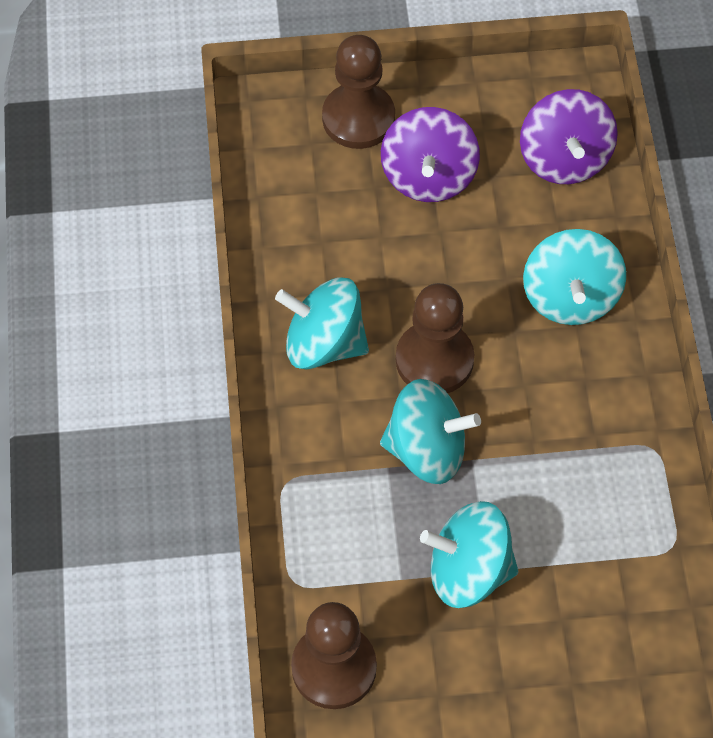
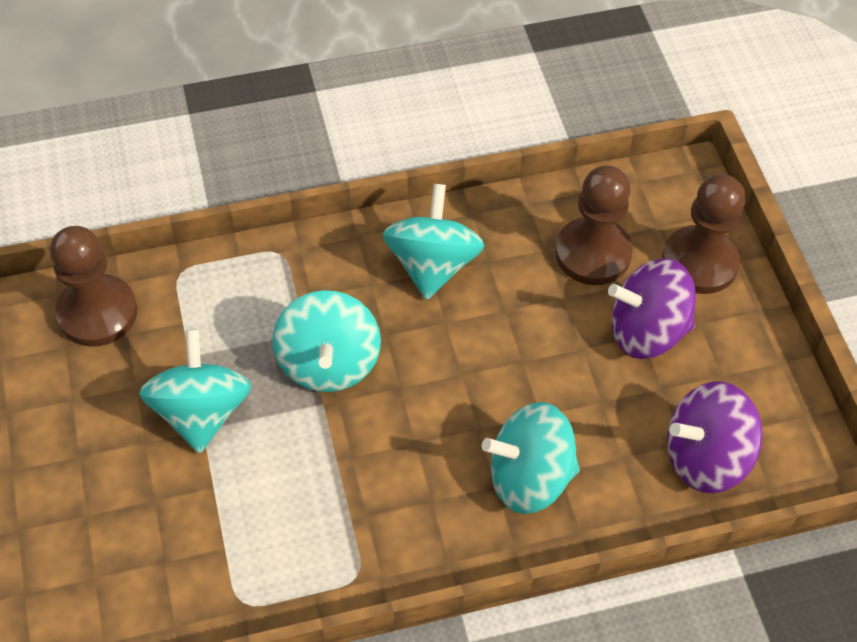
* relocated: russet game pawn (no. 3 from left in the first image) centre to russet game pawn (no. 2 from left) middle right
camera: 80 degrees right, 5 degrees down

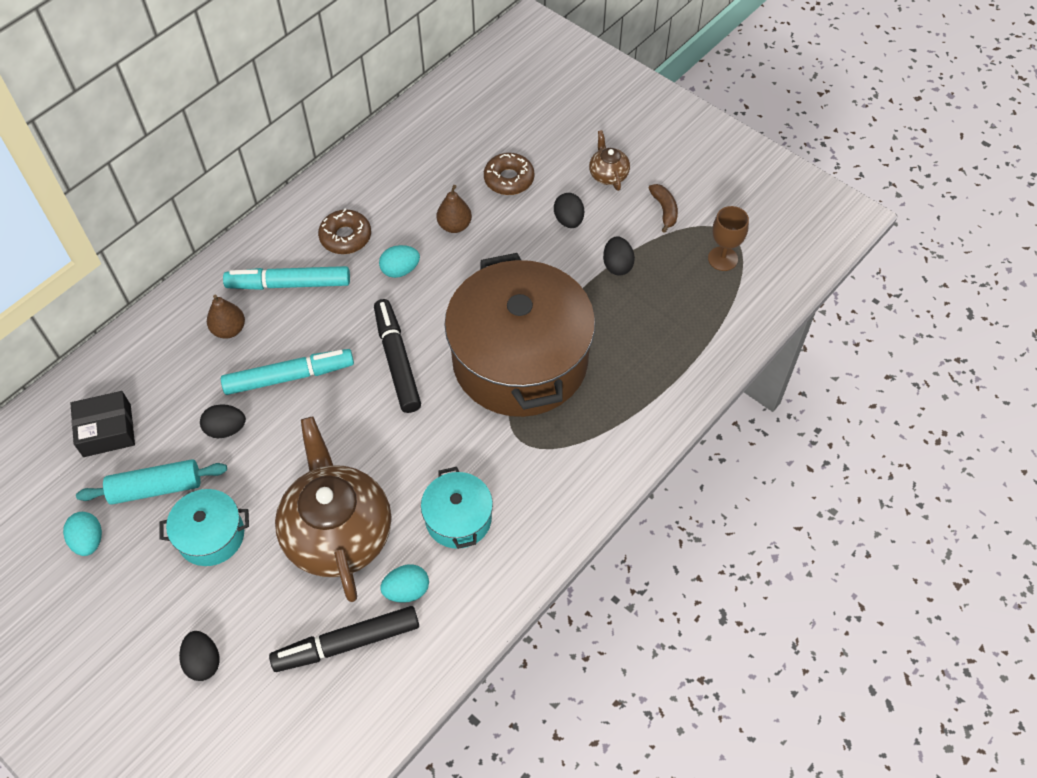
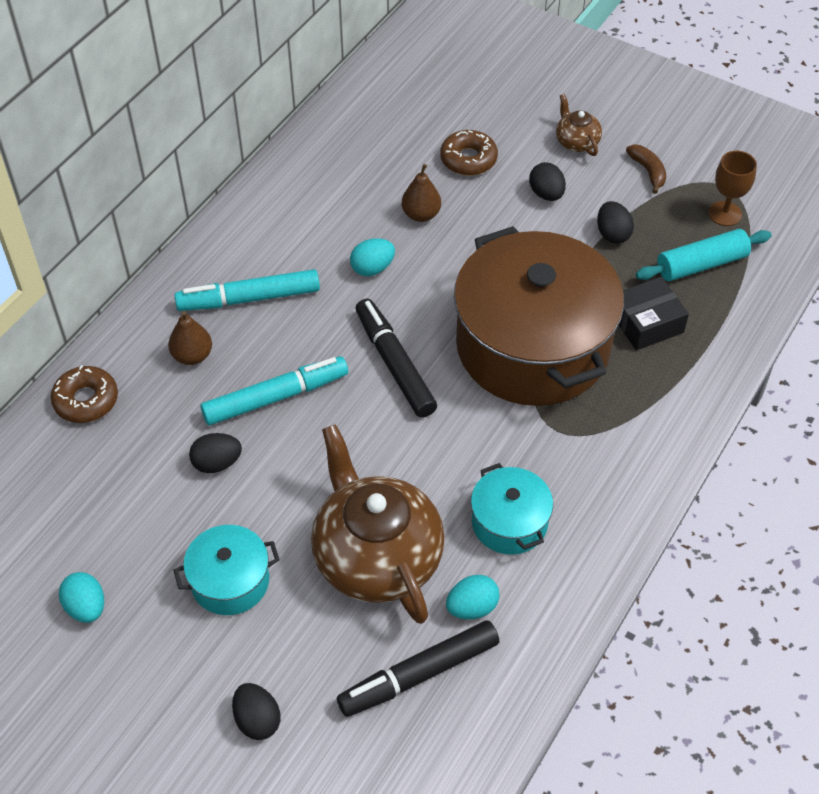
* relocated: russet glazed donut (no. 1 from left) top left to middle left
* relocated: ebony package middle left to middle right
* relocated: teal rolling pin middle left to top right
camera: 10 degrees left, 5 degrees down

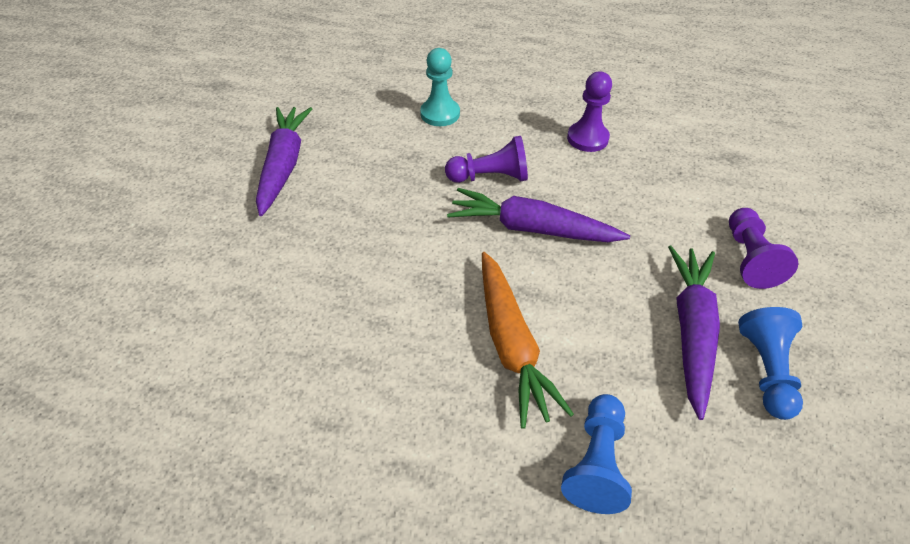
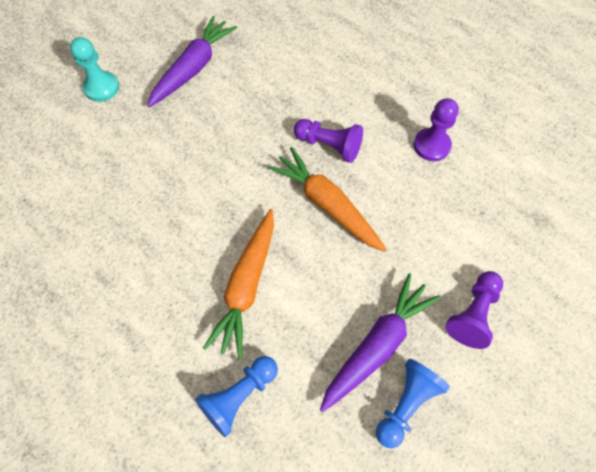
* relocated: teal game pawn top centre to top left
* colour: violet root vegetable (no. 2 from left) centre to orange root vegetable (no. 2 from left) centre
camera: 30 degrees right, 15 degrees up

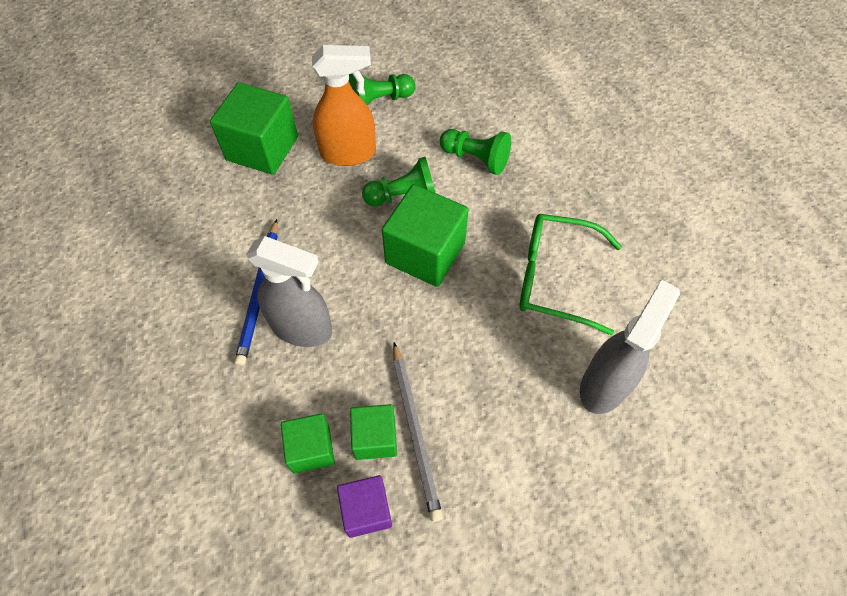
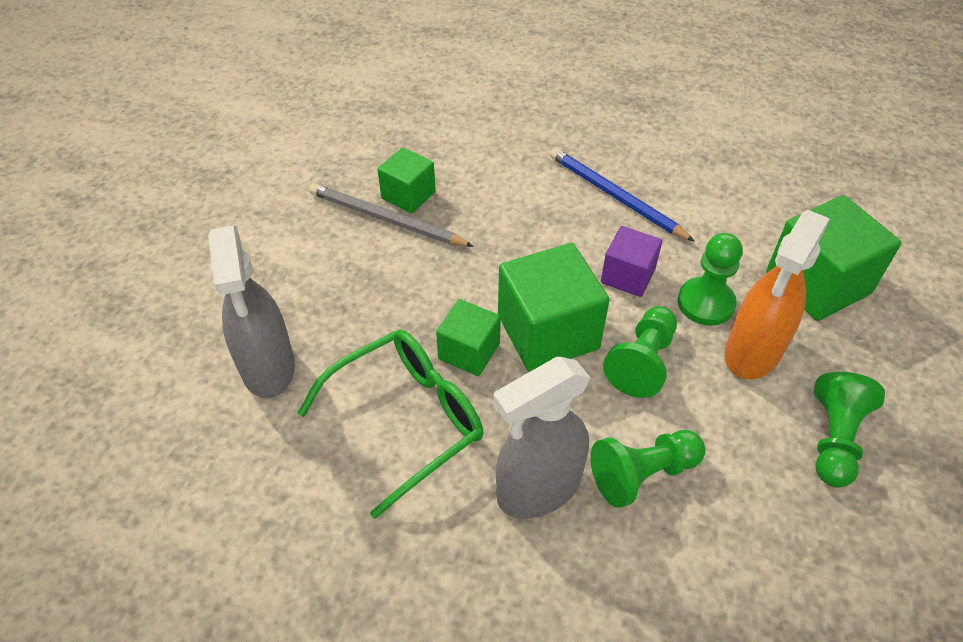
* relocated: ash-grey spray cleaner (no. 1 from left in the first image) centre to ash-grey spray cleaner (no. 2 from left) bottom centre
* relocated: green solid cube (no. 2 from left) bottom centre to centre
* relocated: violet solid cube bottom centre to centre
* appeared: green game pawn (no. 3 from left) middle right
camera: 130 degrees right, 10 degrees down

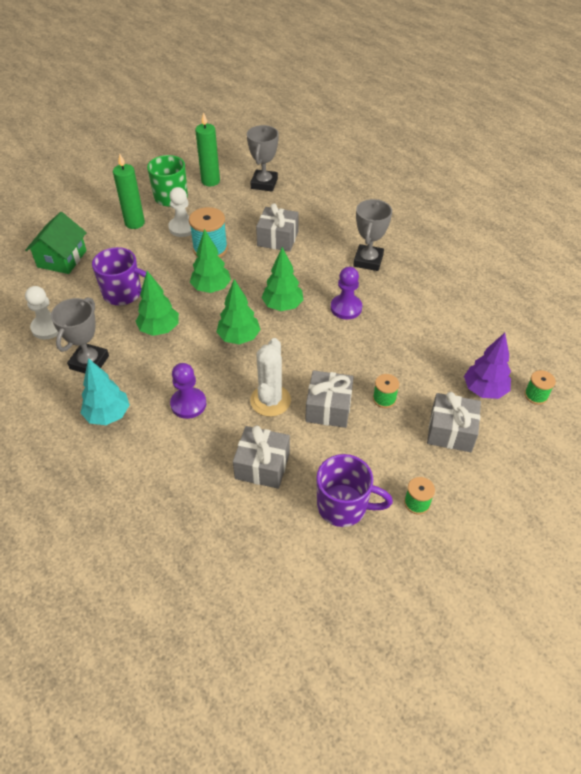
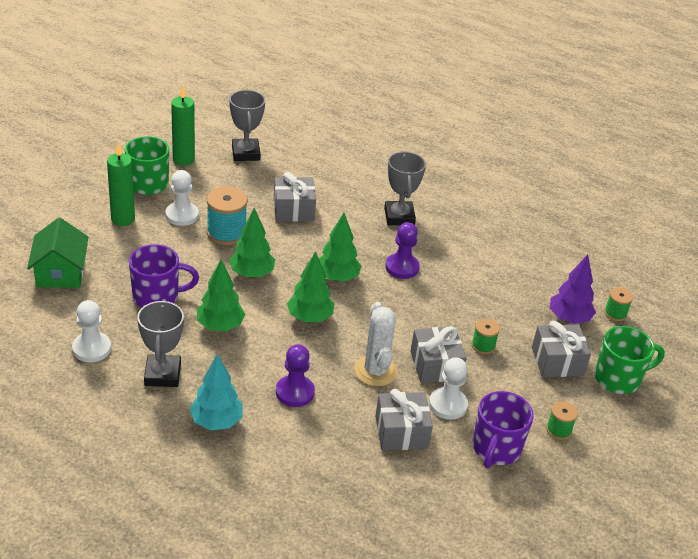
* spun: violet tea mug (no. 2 from left) centre = bottom right 120 degrees clockwise
* appeared: green tea mug (no. 2 from left) middle right
* appeared: pure white game pawn (no. 3 from left) bottom centre
camera: 25 degrees left, 10 degrees down

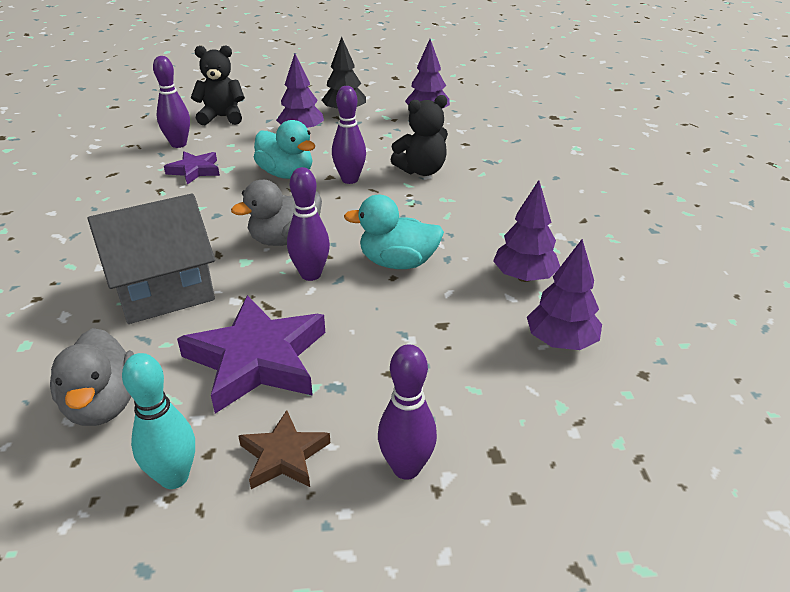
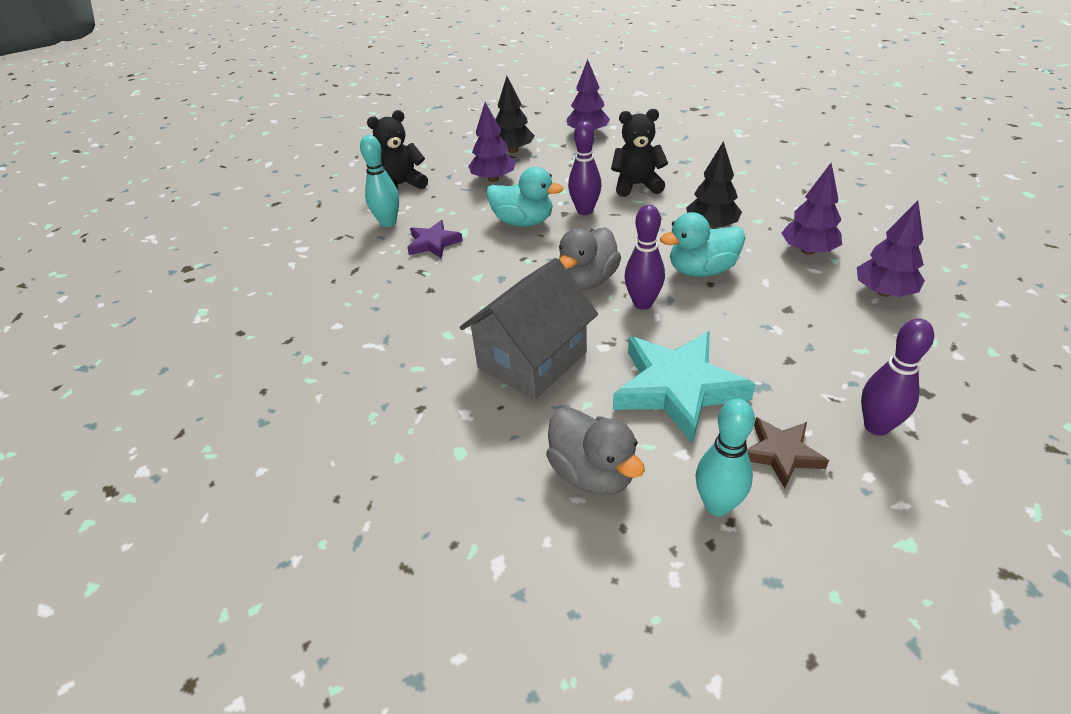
* colour: violet tenpin (no. 1 from left) top left to teal tenpin (no. 1 from left) top centre
* spun: ebony teddy bear (no. 2 from left) top centre = top centre 135 degrees counterclockwise
* colour: violet star shape (no. 2 from left) middle left to teal star shape centre
* appeared: ebony toy tree (no. 2 from left) top right
camera: 20 degrees left, 5 degrees up

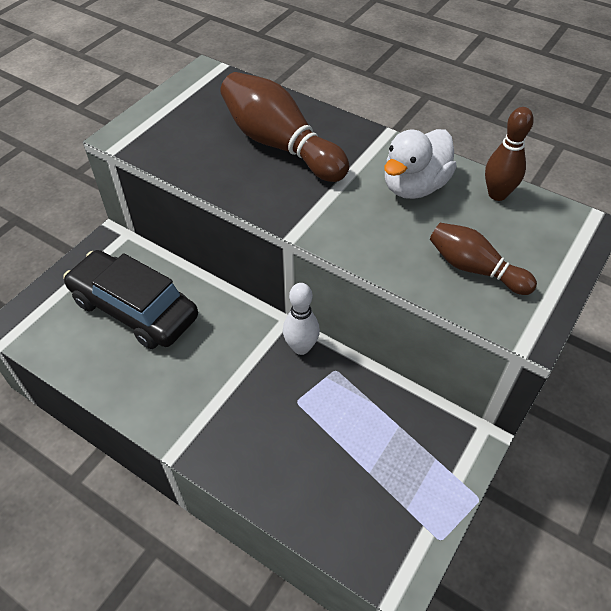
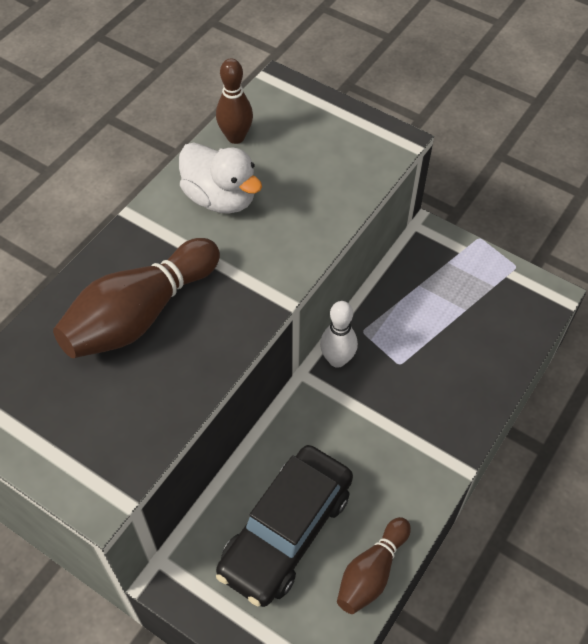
* relocated: russet tenpin (no. 2 from left in the first image) middle right to russet tenpin (no. 3 from left) bottom centre
camera: 90 degrees left, 5 degrees up

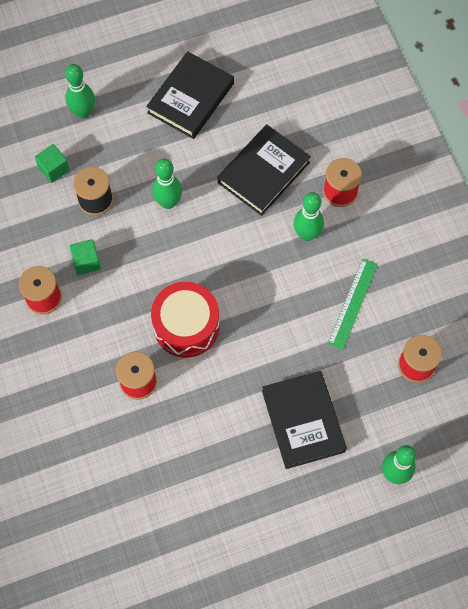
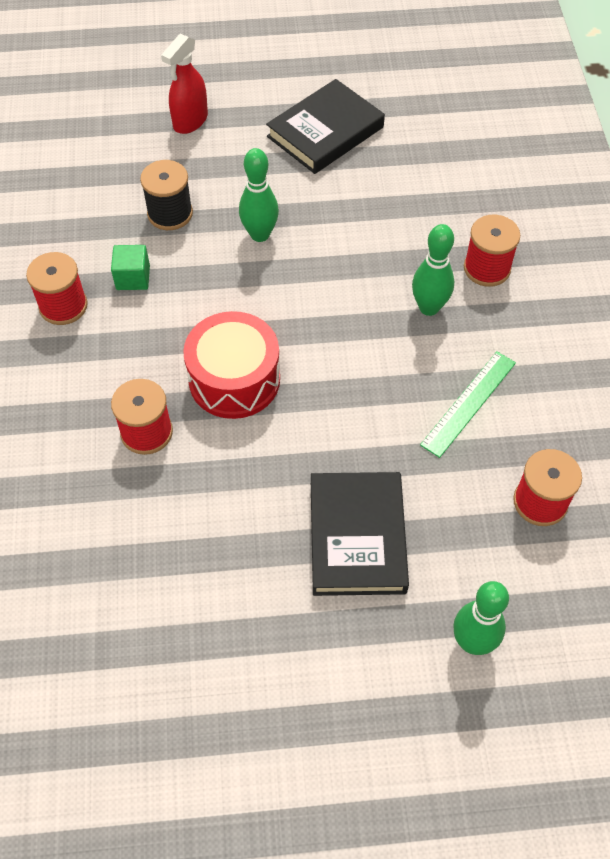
* exchanged: green tenpin (no. 1 from left) top left to red spray cleaner top left
* missing: ebony book (no. 2 from left) top centre
* missing: green solid cube (no. 1 from left) top left
camera: 15 degrees right, 10 degrees down

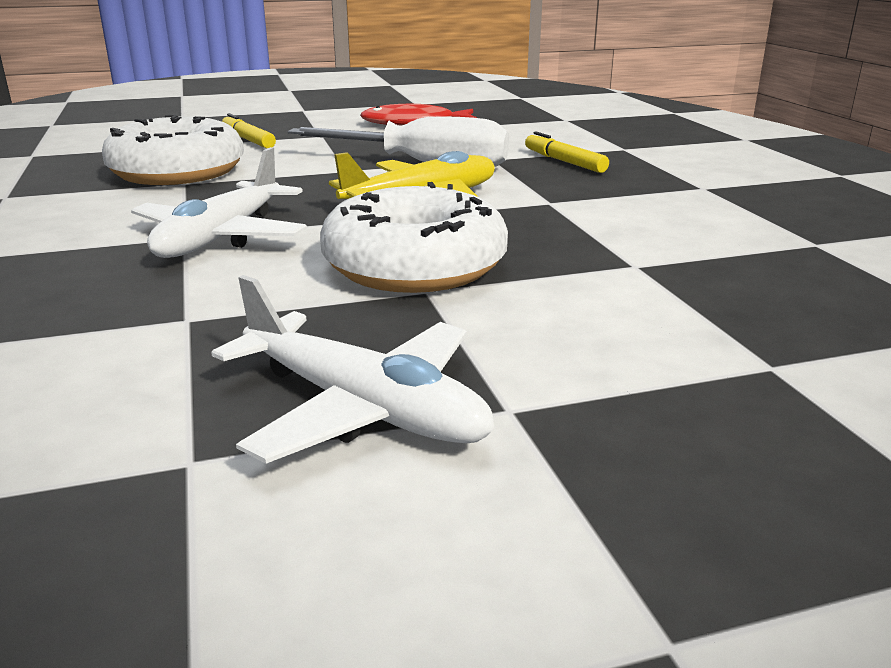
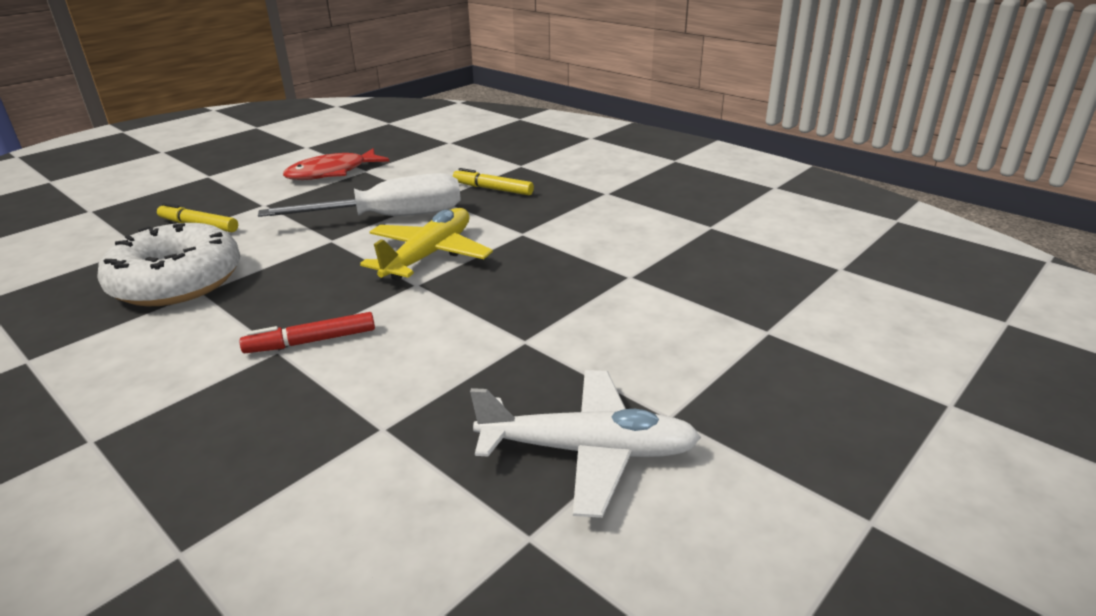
* exchanged: pure white plane (no. 1 from left) top left to red marker pen middle left
* missing: pure white glazed donut (no. 2 from left) centre
camera: 30 degrees left, 5 degrees up

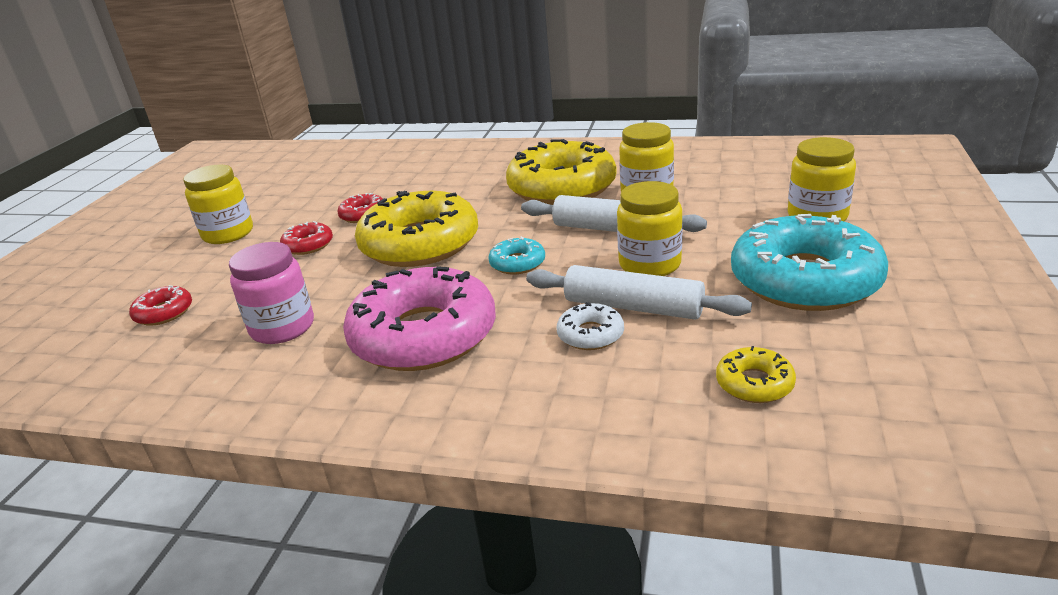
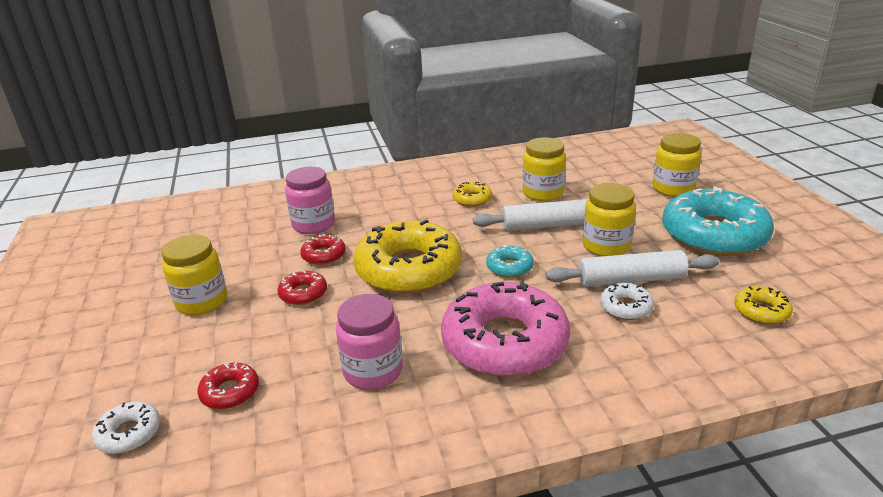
* size: bright yellow glazed donut (no. 2 from left) top centre = centre x0.43
* appeared: rosy jam jar (no. 1 from left) centre
* appeared: pure white glazed donut (no. 1 from left) bottom left
camera: 30 degrees left, 0 degrees up

